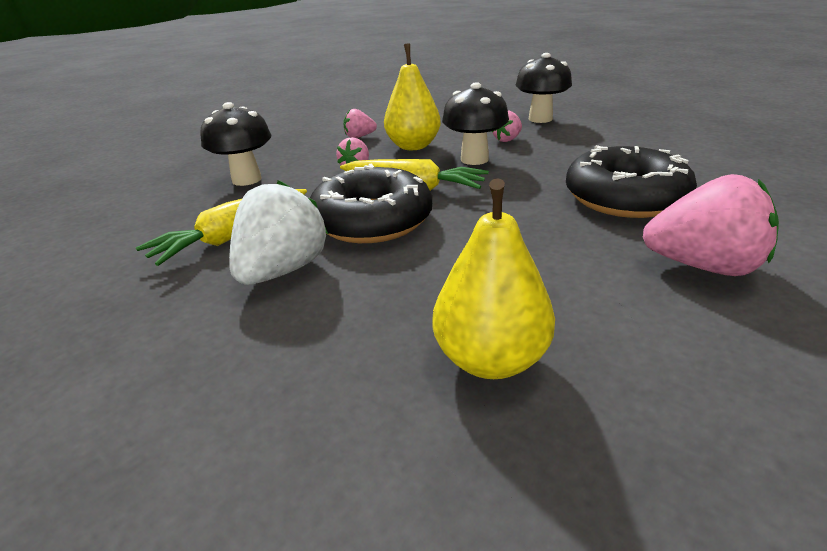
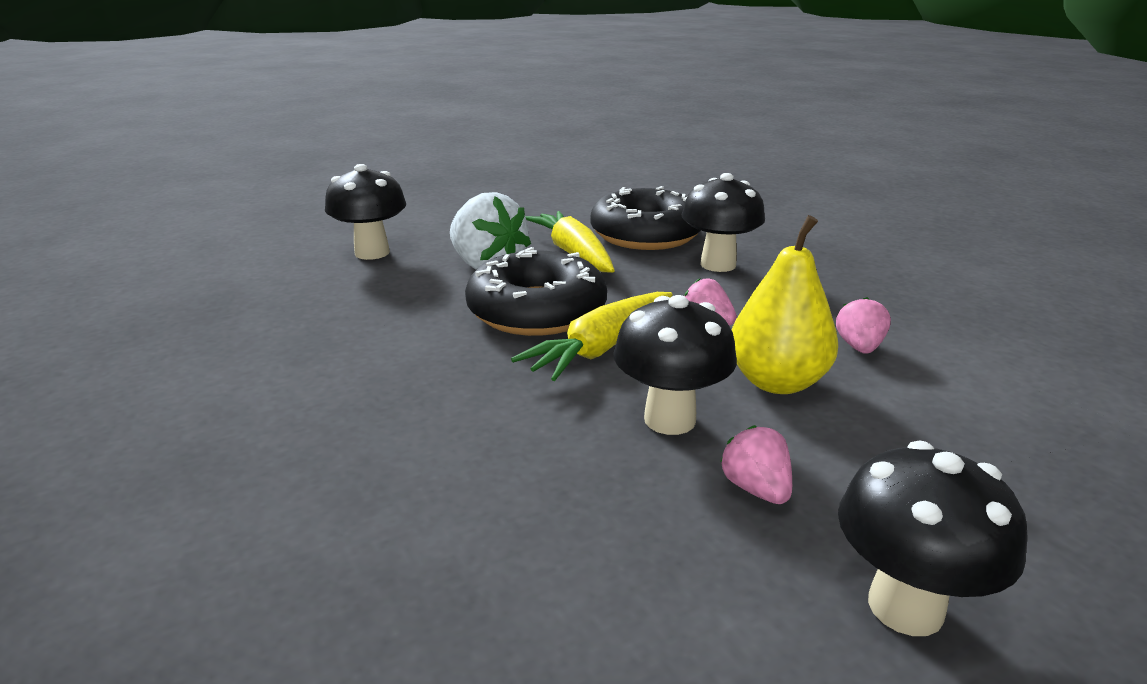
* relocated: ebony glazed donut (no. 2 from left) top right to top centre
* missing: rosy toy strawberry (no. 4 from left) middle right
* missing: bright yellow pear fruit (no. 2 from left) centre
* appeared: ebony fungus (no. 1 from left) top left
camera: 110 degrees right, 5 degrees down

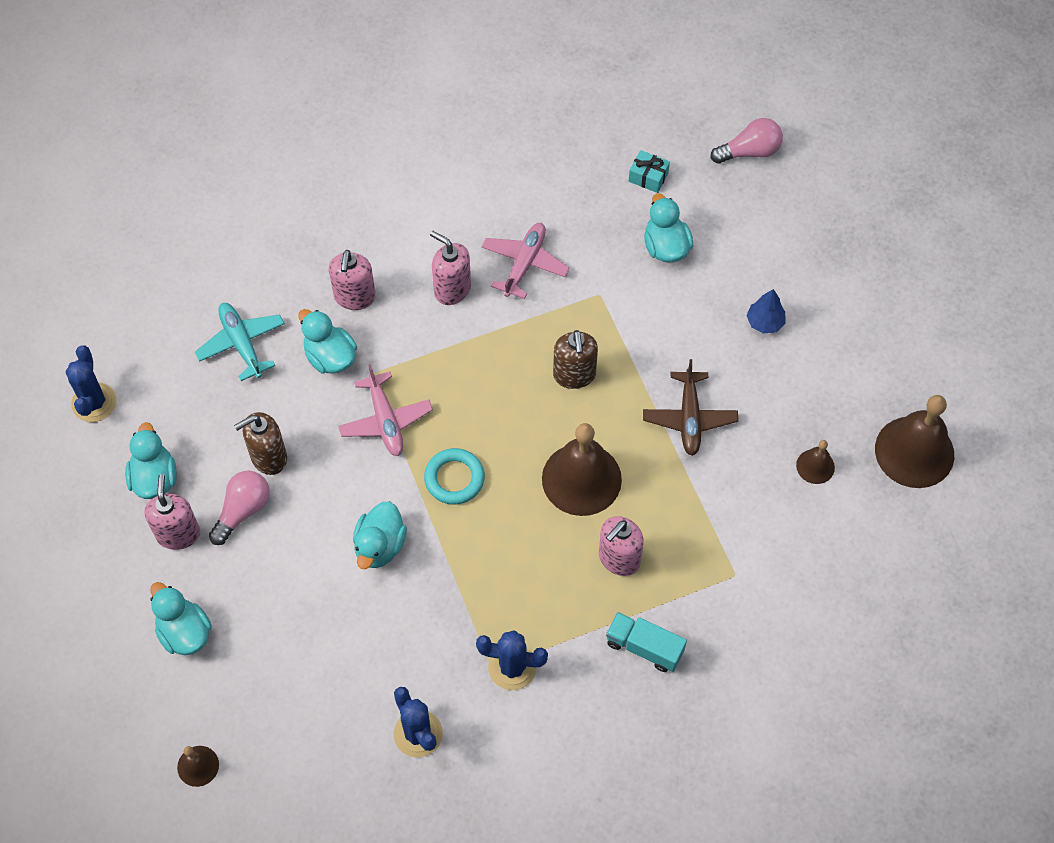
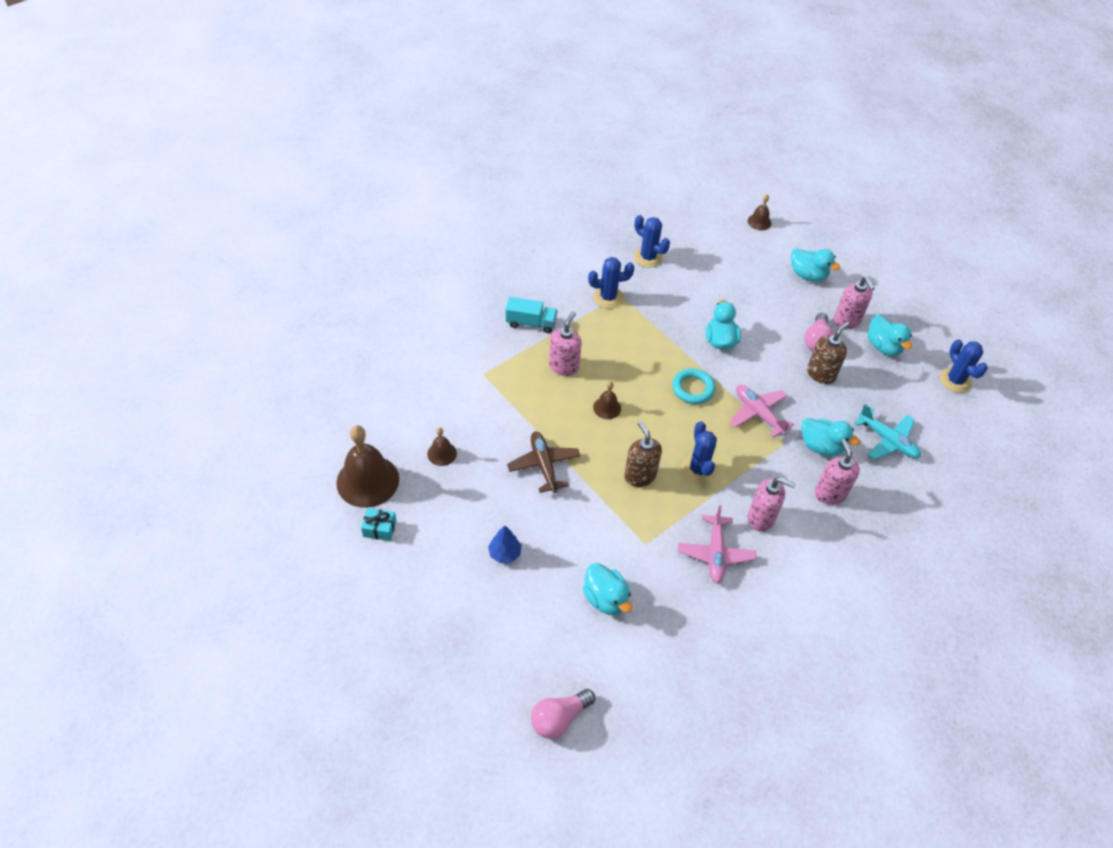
* relocated: teal wrapped gift top centre to centre
* size: russet bell (no. 2 from left in the first image) centre = centre x0.48
* appeared: blue cactus (no. 3 from left) centre
camera: 160 degrees right, 10 degrees down

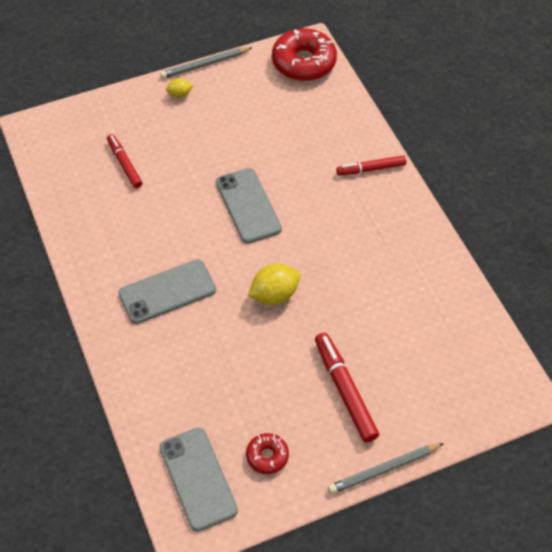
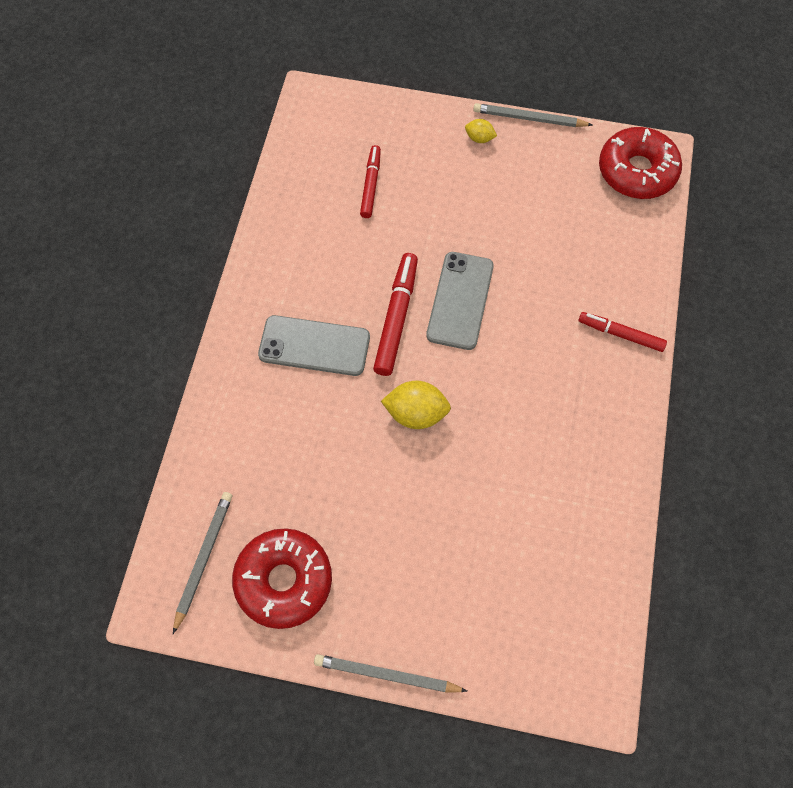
* relocated: red marker pen (no. 2 from left) bottom centre to centre
* exchanged: ash-grey phone (no. 2 from left) bottom centre to ash-grey lead pencil (no. 1 from left) bottom left
* size: red glazed donut (no. 1 from left) bottom centre = bottom centre x1.95
camera: 35 degrees right, 10 degrees up

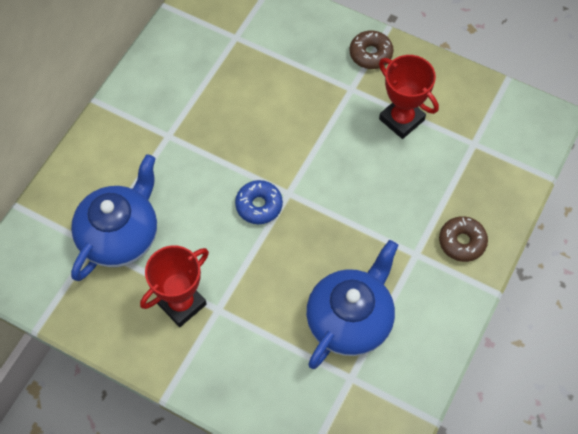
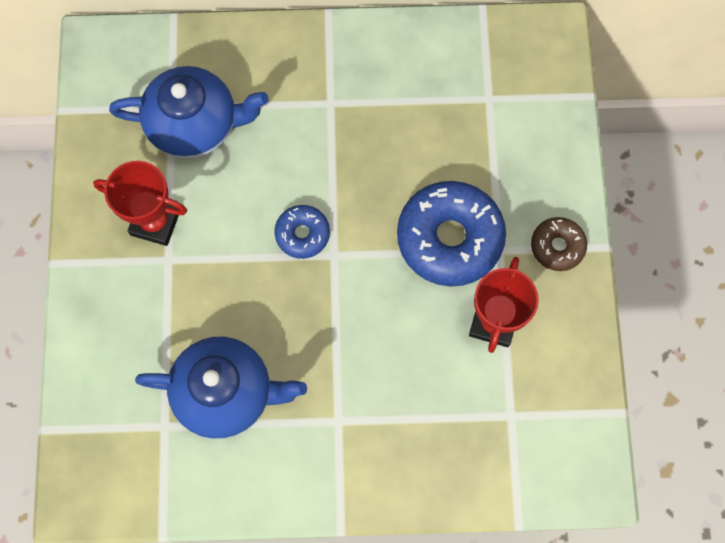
* missing: russet glazed donut (no. 2 from left) middle right
* appeared: blue glazed donut (no. 2 from left) centre
camera: 60 degrees right, 10 degrees up

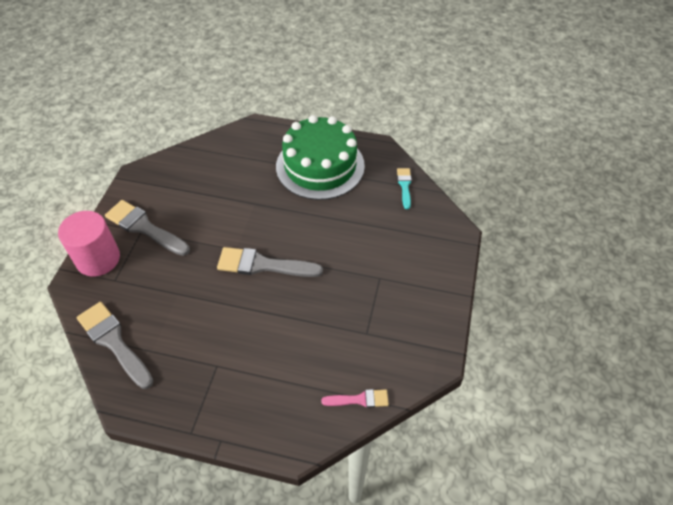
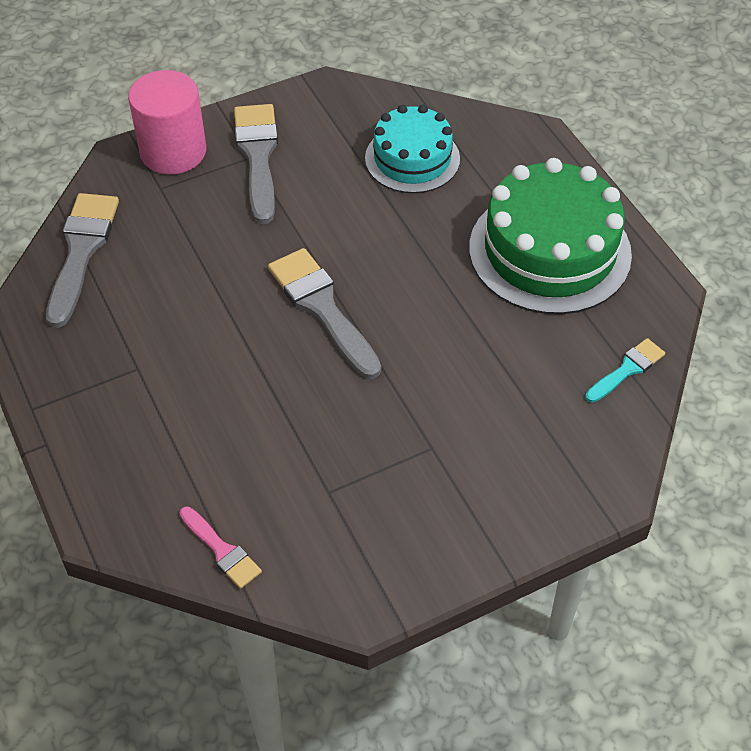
* appeared: teal gateau top centre
camera: 50 degrees right, 0 degrees up

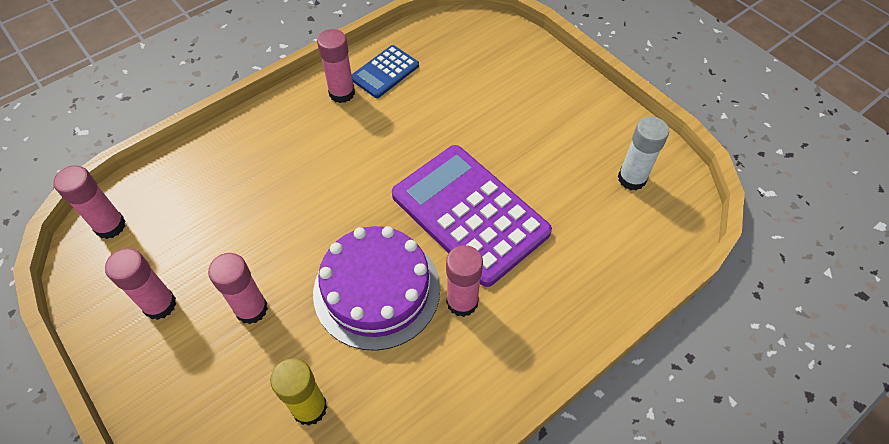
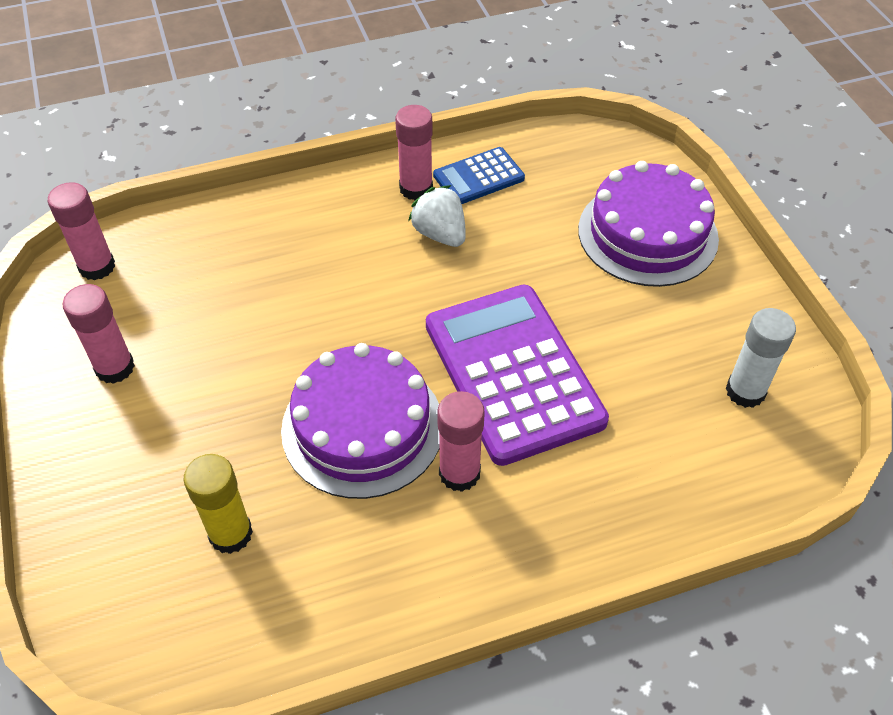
* missing: rosy glue (no. 3 from left) middle left
* appeared: violet gateau (no. 2 from left) top right
* appeared: pure white toy strawberry top centre
camera: 20 degrees right, 5 degrees down

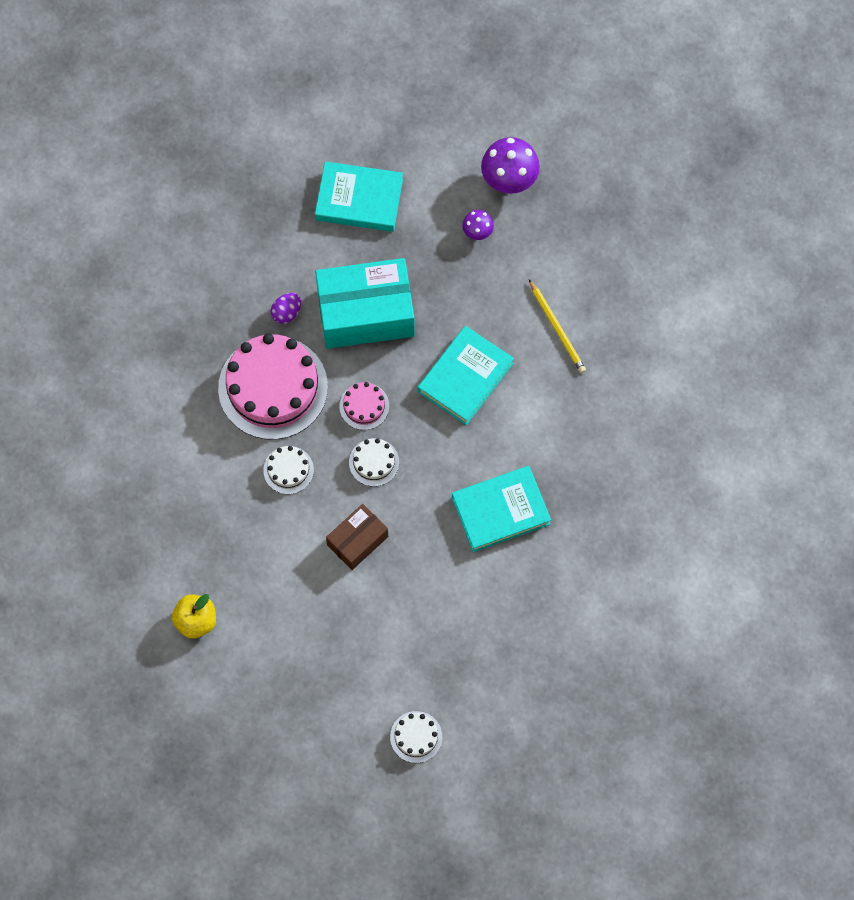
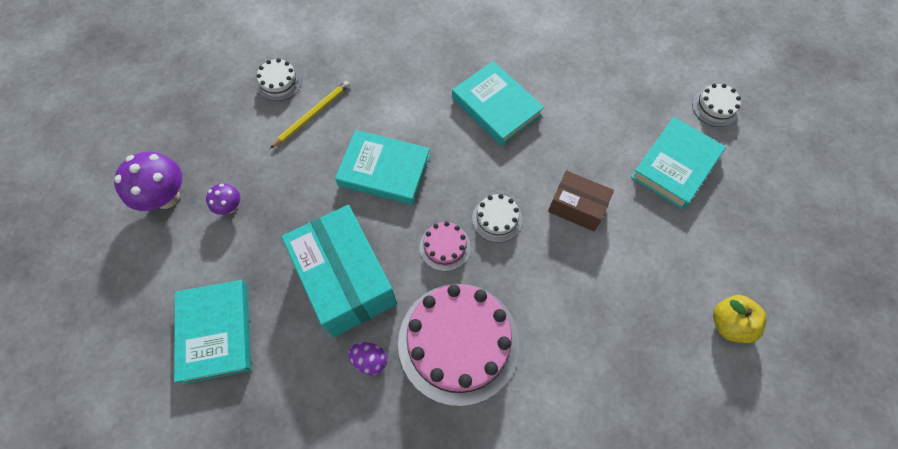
* relocated: pure white gateau (no. 1 from left) centre to top left
* appeared: teal book (no. 4 from left) middle right
camera: 110 degrees left, 5 degrees down

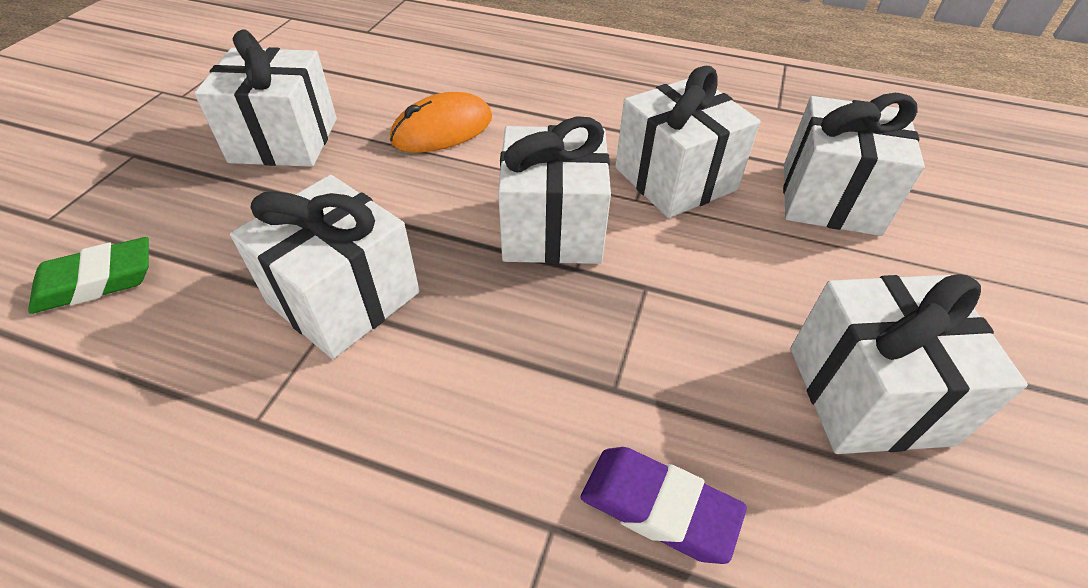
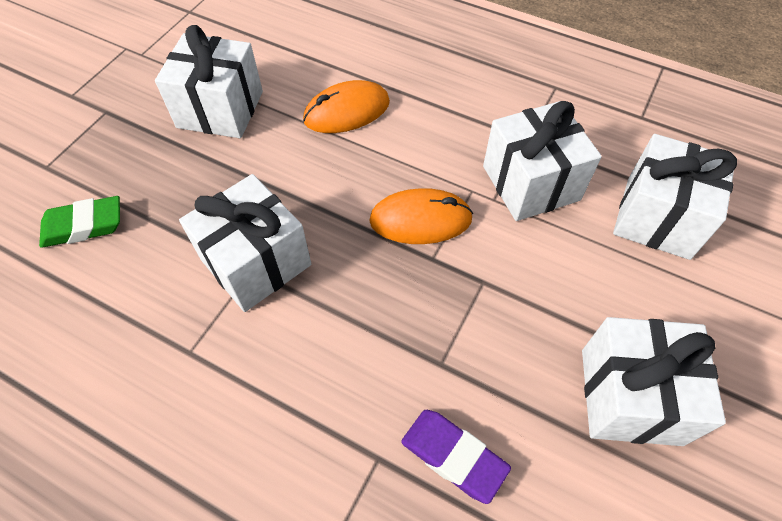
* exchanged: pure white wrapped gift (no. 3 from left) top centre to orange mouse (no. 2 from left) centre
camera: 10 degrees right, 10 degrees up

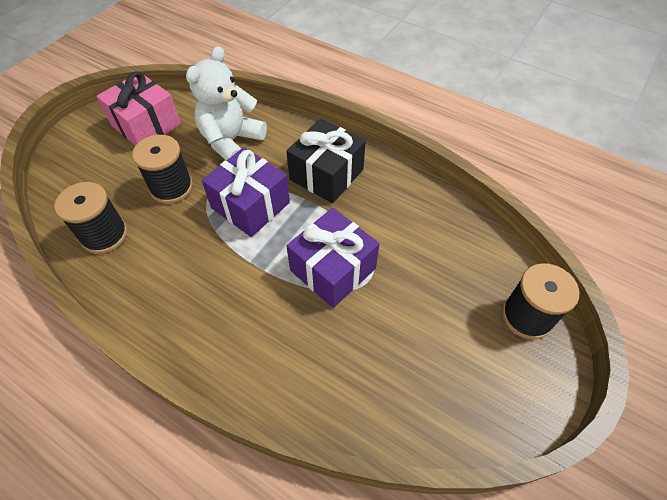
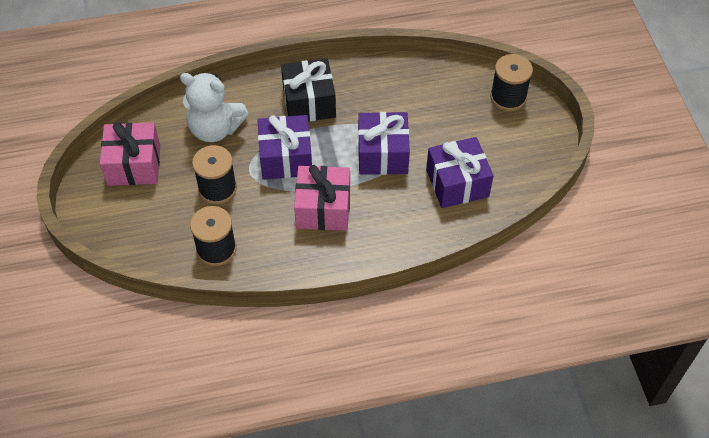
* spun: pure white teddy bear top centre = top left 60 degrees counterclockwise
* appeared: violet wrapped gift (no. 3 from left) centre
* appeared: rosy wrapped gift (no. 2 from left) centre
camera: 45 degrees left, 0 degrees up

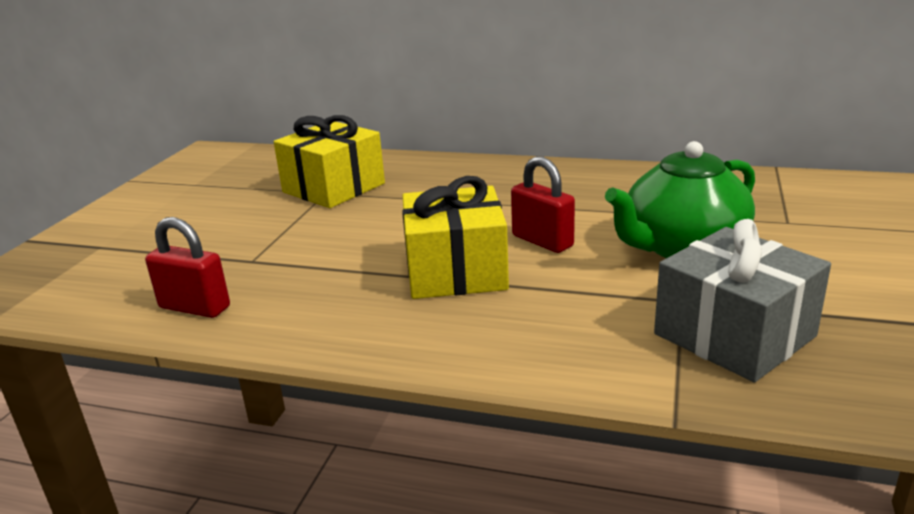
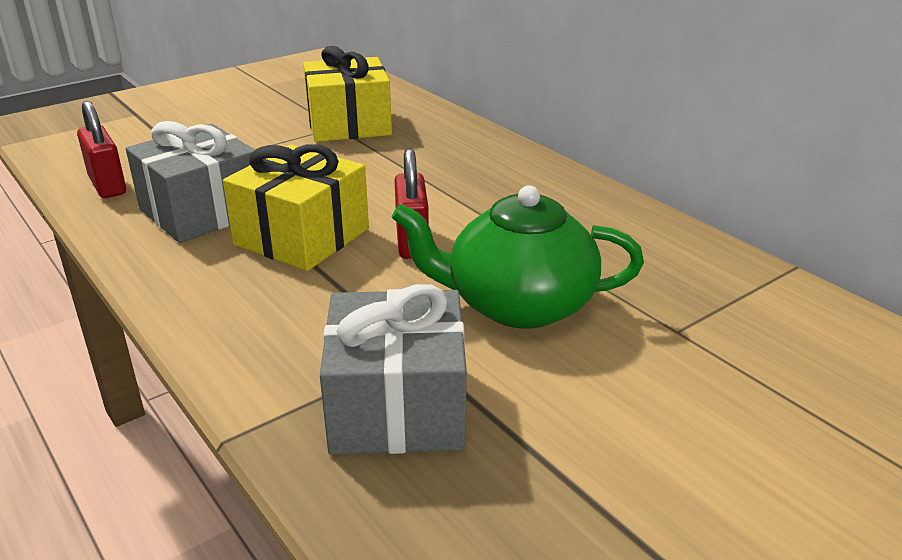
* appeared: ash-grey wrapped gift (no. 1 from left) top left
camera: 35 degrees right, 5 degrees up

